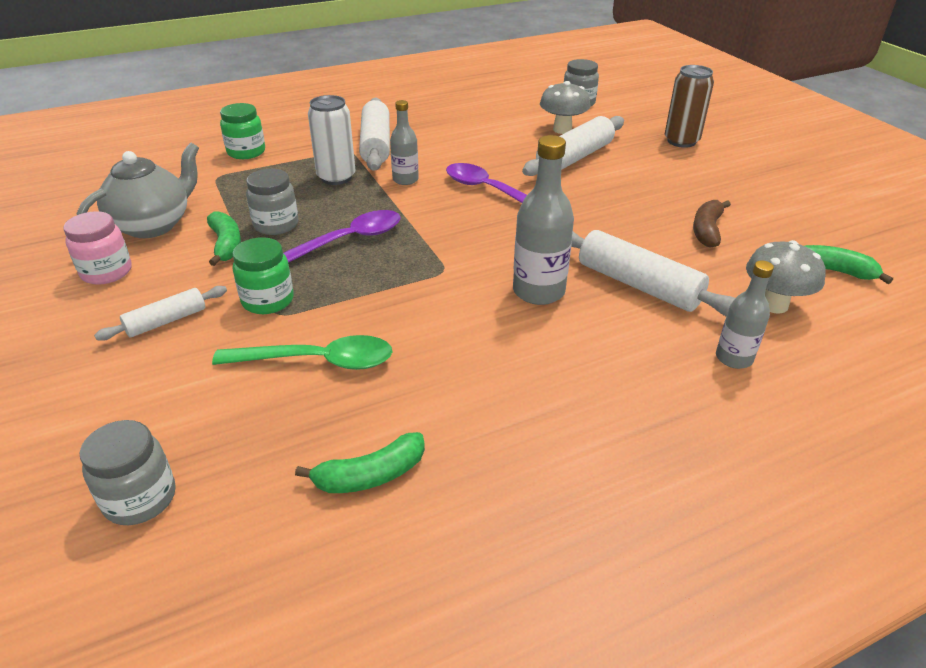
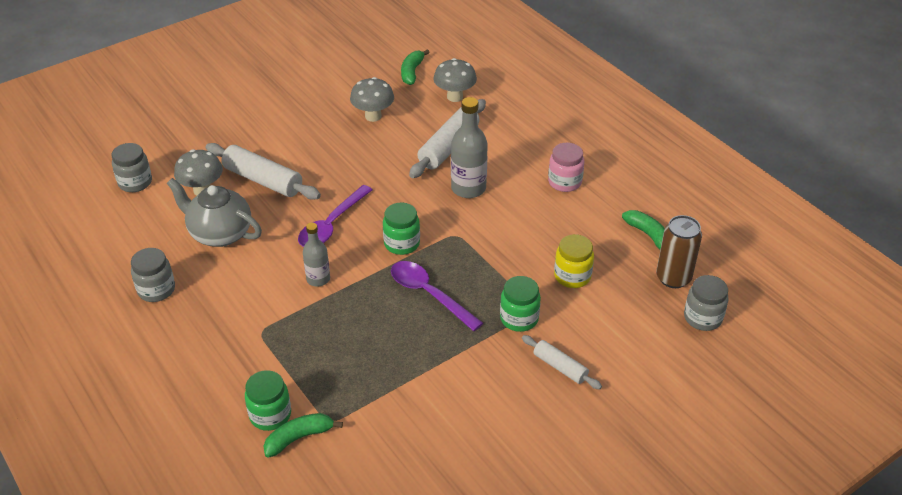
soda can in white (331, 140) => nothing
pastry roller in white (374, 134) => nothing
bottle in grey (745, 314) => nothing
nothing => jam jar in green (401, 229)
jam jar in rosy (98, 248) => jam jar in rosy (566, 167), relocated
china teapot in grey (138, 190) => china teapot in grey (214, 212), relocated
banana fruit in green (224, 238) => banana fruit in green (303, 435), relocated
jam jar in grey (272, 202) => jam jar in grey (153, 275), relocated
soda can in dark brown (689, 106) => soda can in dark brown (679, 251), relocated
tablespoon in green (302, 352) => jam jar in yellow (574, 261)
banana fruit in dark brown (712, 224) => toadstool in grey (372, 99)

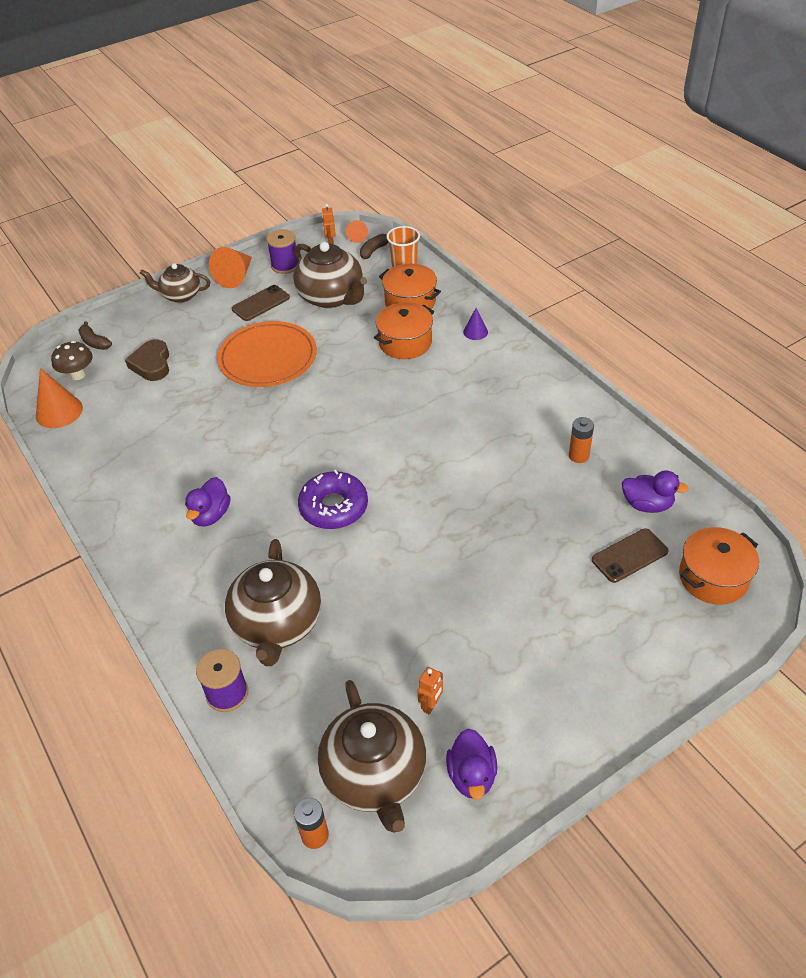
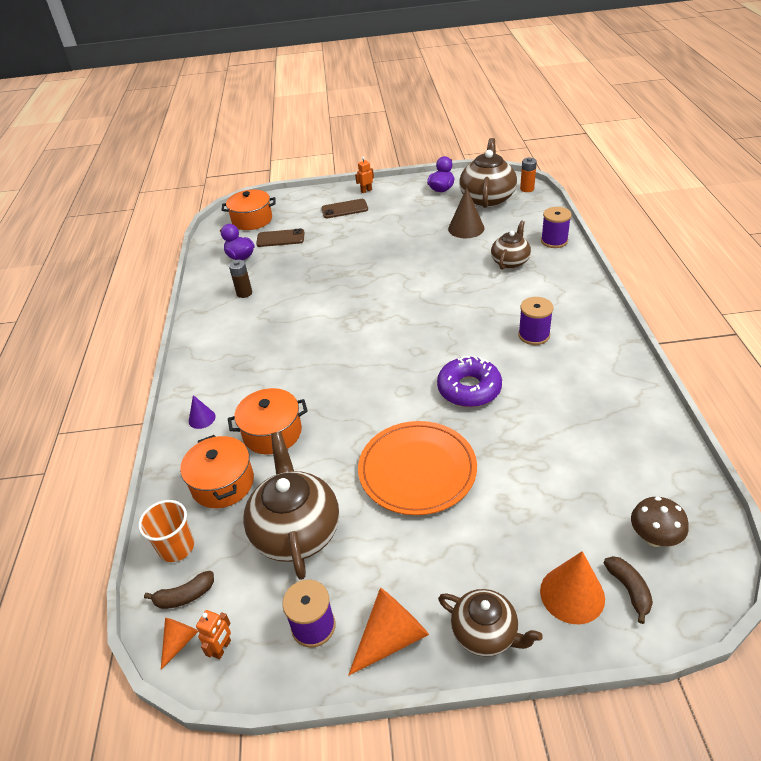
heart in dark brown (147, 360) => nothing
nothing => solid cone in dark brown (466, 212)
solid cone in bright orange (59, 398) => solid cone in bright orange (572, 587), relocated
smartphone in dark brown (261, 303) => smartphone in dark brown (344, 208), relocated
donut in violet (333, 499) => donut in violet (469, 381), relocated
robot figure in bright orange (430, 691) => robot figure in bright orange (364, 175), relocated
toy duck in violet (207, 501) => bobbin in violet (536, 321)
battery in bright orange (581, 440) => battery in dark brown (240, 279)
china teapot in dark brown (273, 602) => china teapot in dark brown (511, 245), x0.61

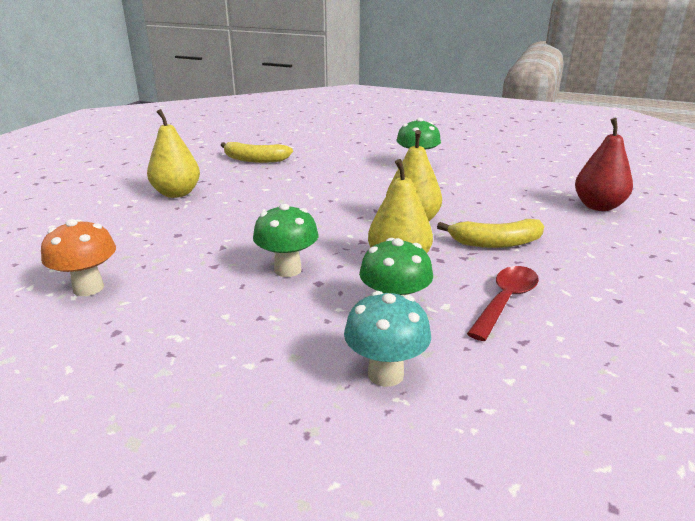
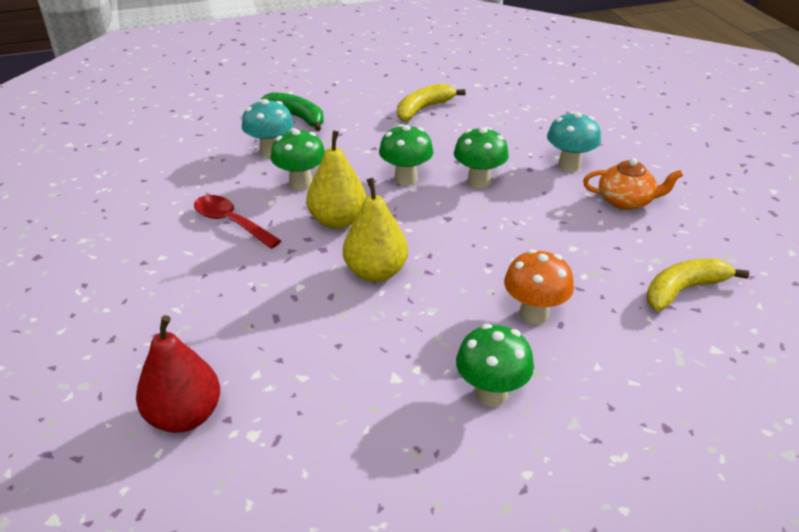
nothing => banana fruit in green (292, 111)
nothing => toadstool in green (481, 157)
nothing => toadstool in turquoise (574, 141)
toadstool in bright orange (78, 257) => toadstool in bright orange (539, 286), relocated
banana fruit in yellow (490, 233) => banana fruit in yellow (431, 102), relocated
pear fruit in yellow (173, 153) => china teapot in bright orange (633, 184)
tablespoon in red (503, 303) => tablespoon in red (237, 222), 135 degrees clockwise

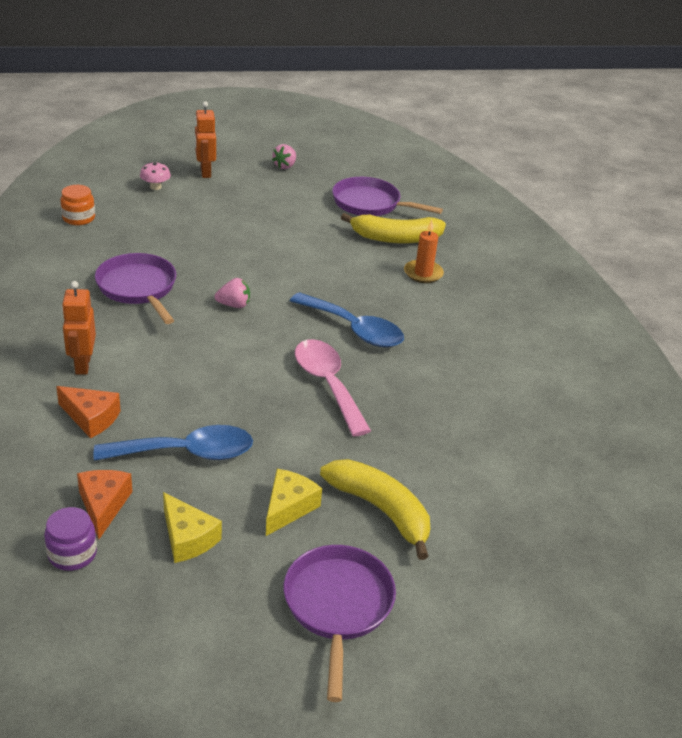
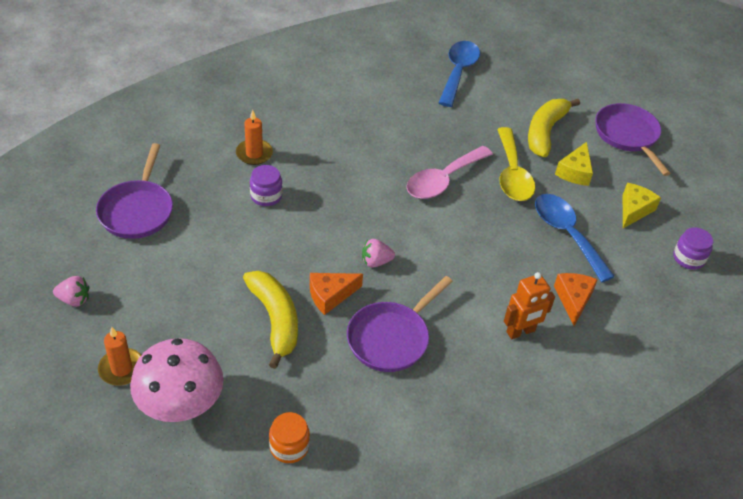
nothing => jam jar in violet (266, 185)
nothing => tablespoon in yellow (516, 164)
piece of cheese in bright orange (104, 504) => piece of cheese in bright orange (336, 294), relocated
tablespoon in royal blue (347, 319) => tablespoon in royal blue (459, 74), relocated
banana fruit in yellow (393, 228) => banana fruit in yellow (270, 320), relocated
robot figure in bright orange (205, 139) => wax candle in bright orange (119, 356)
berry in rosy (232, 293) => berry in rosy (378, 253), 75 degrees counterclockwise
piece of cheese in yellow (294, 502) => piece of cheese in yellow (574, 164), 75 degrees counterclockwise
pan in violet (340, 623) => pan in violet (633, 139), 90 degrees clockwise
toadstool in rosy (155, 176) => toadstool in rosy (177, 380), x2.30

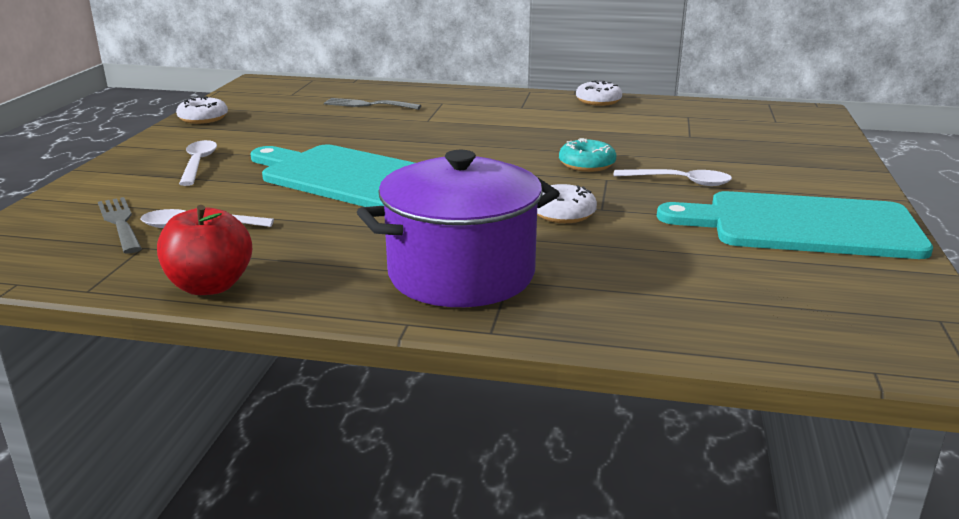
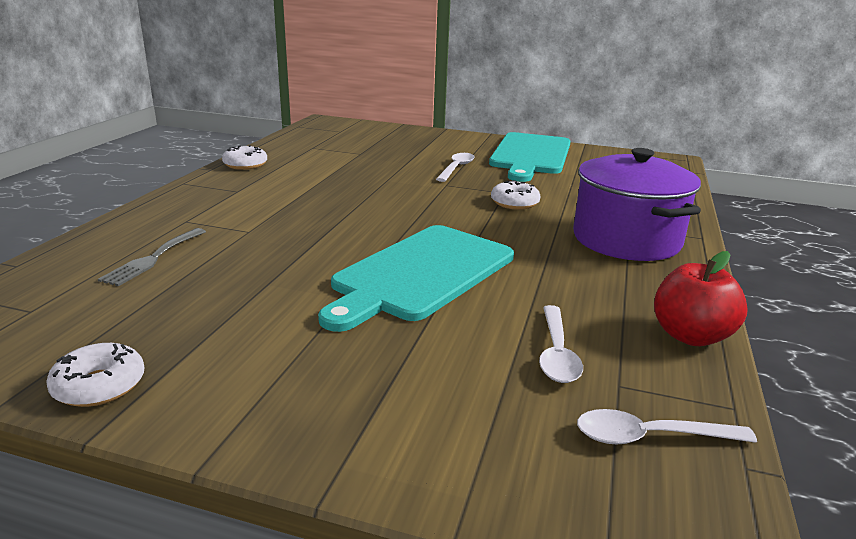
table fork in grey (120, 225) => nothing
donut in turquoise (587, 155) => nothing
tablespoon in white (198, 163) => tablespoon in white (667, 426), relocated

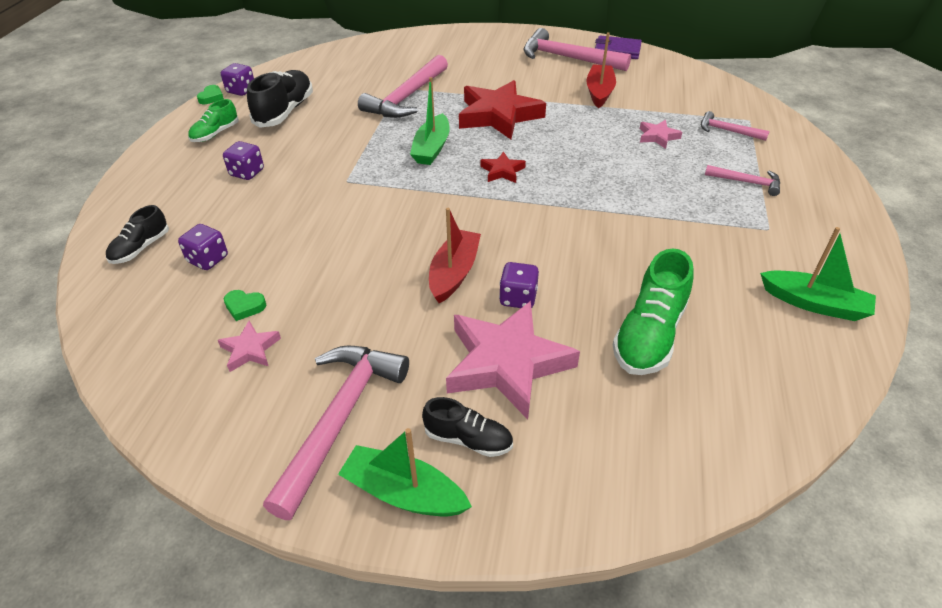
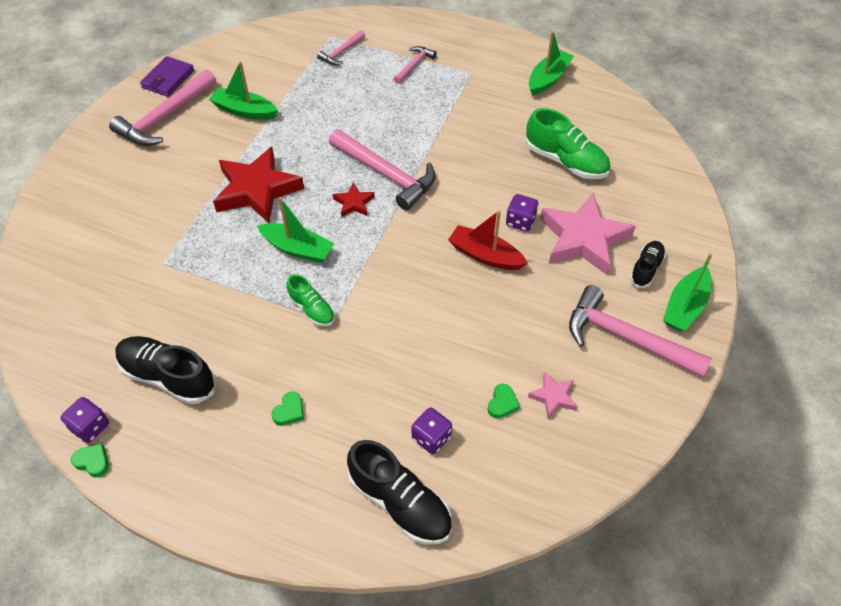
five-pointed star in rosy (661, 134) => nothing
lace-up shoe in green (213, 120) => lace-up shoe in green (311, 300), relocated
hammer in rosy (403, 86) => hammer in rosy (382, 169), relocated
die in violet (243, 160) => heart in green (287, 409)
sailboat in red (601, 70) => sailboat in green (243, 90)
lace-up shoe in black (137, 234) => lace-up shoe in black (399, 492), x1.71

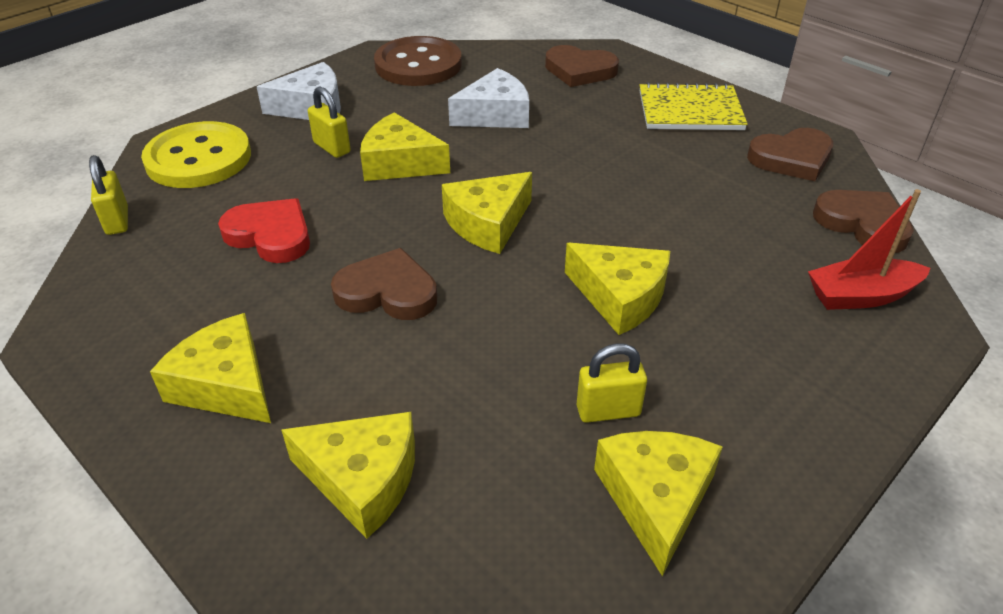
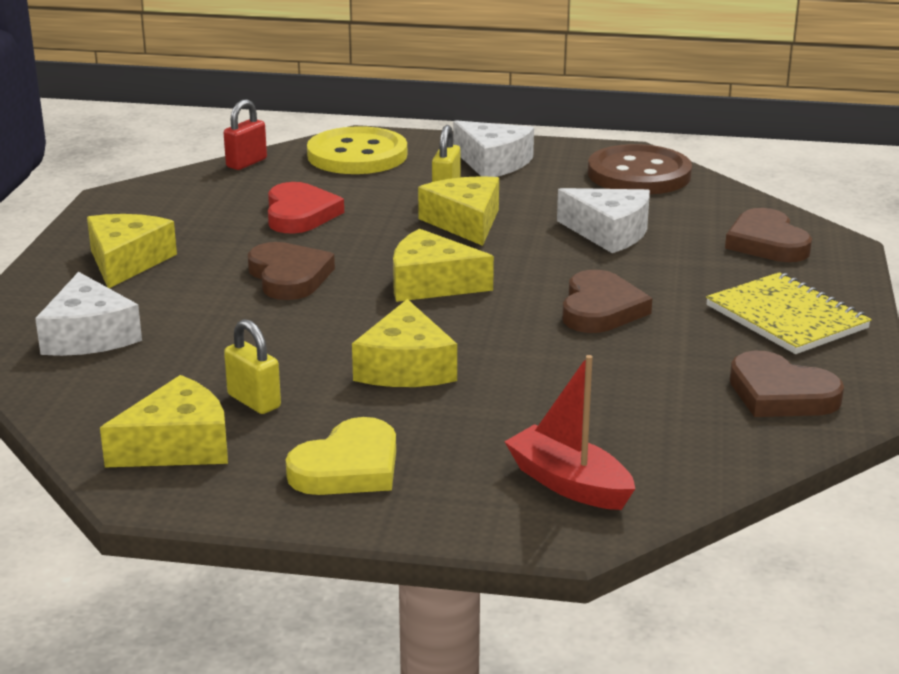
nothing => heart in yellow (341, 456)
heart in dark brown (863, 221) => heart in dark brown (607, 301), relocated
lock in yellow (108, 195) => lock in red (245, 134)
piece of cheese in yellow (348, 475) => piece of cheese in white (88, 314)

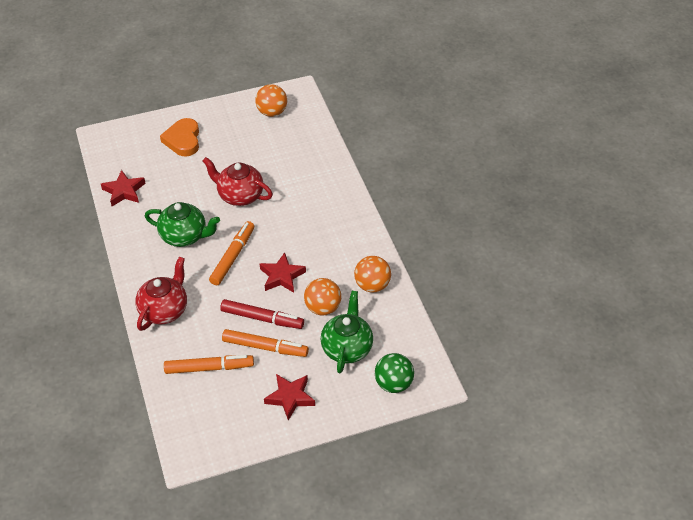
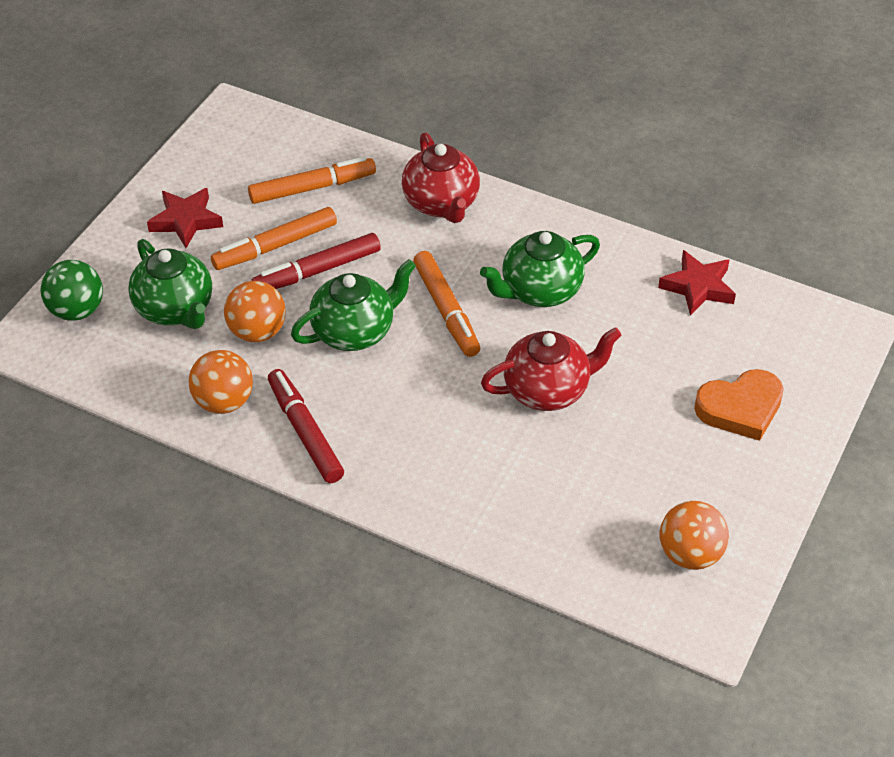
nothing => marker in red (306, 426)
five-pointed star in red (283, 272) => china teapot in green (353, 305)
heart in bright orange (179, 137) => heart in bright orange (739, 405), 120 degrees clockwise
marker in bright orange (209, 364) => marker in bright orange (312, 180), 150 degrees counterclockwise

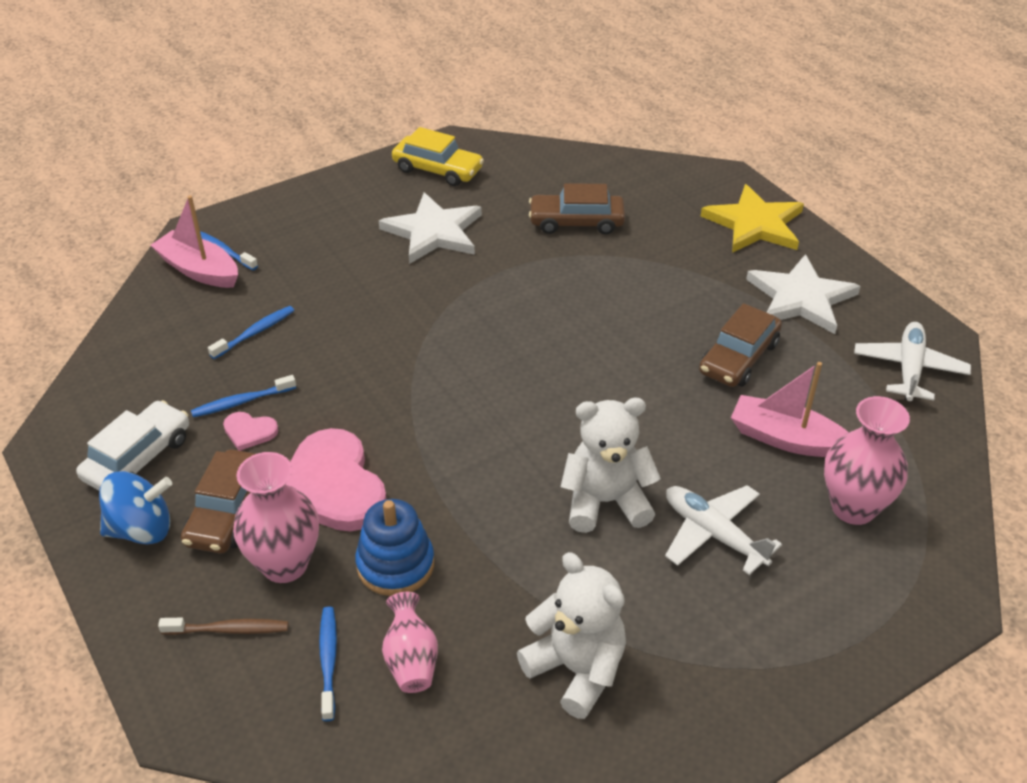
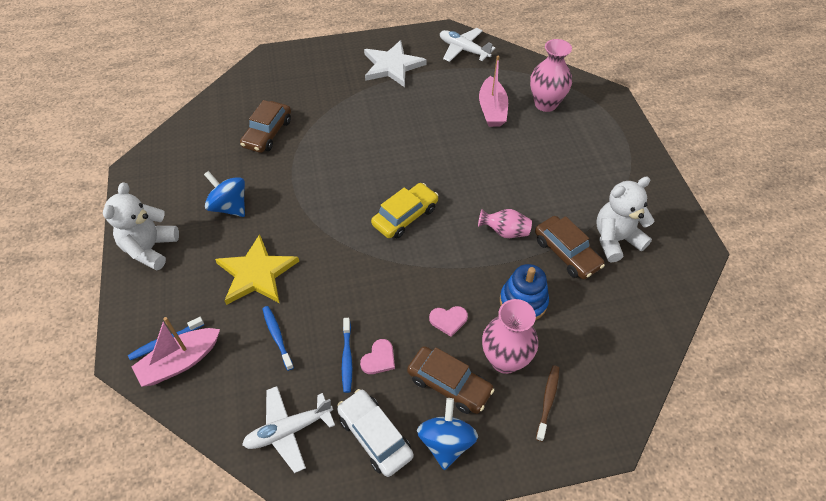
toothbrush in royal blue (328, 663) => nothing
vase in rosy (410, 642) => vase in rosy (505, 223), relocated
car in yellow (438, 156) => car in yellow (404, 210), relocated
stuffed bear in white (611, 465) => stuffed bear in white (141, 226), relocated
plane in white (723, 530) => plane in white (288, 429), relocated
car in dark brown (740, 345) => car in dark brown (570, 247), relocated
five-pointed star in yellow (752, 218) => five-pointed star in yellow (257, 269), relocated
five-pointed star in white (430, 228) => whirligig in royal blue (224, 194)
sailboat in rosy (790, 409) => sailboat in rosy (493, 91), 45 degrees counterclockwise
heart in rosy (336, 479) => heart in rosy (448, 321), x0.45

